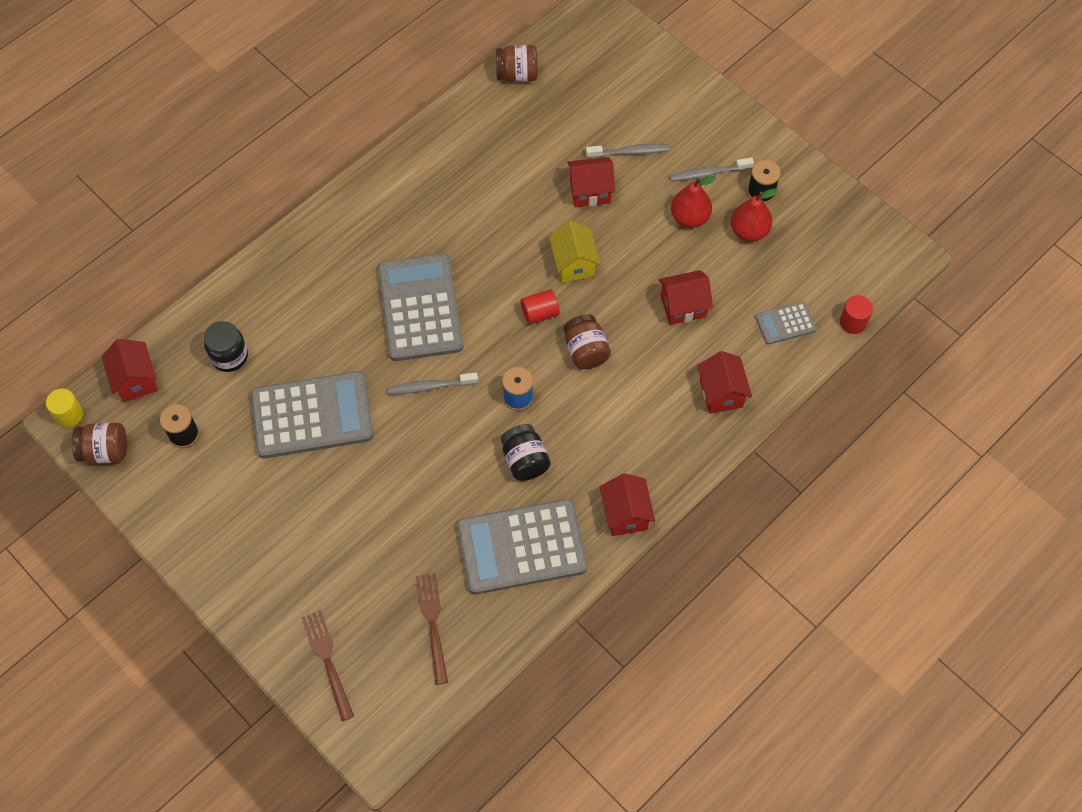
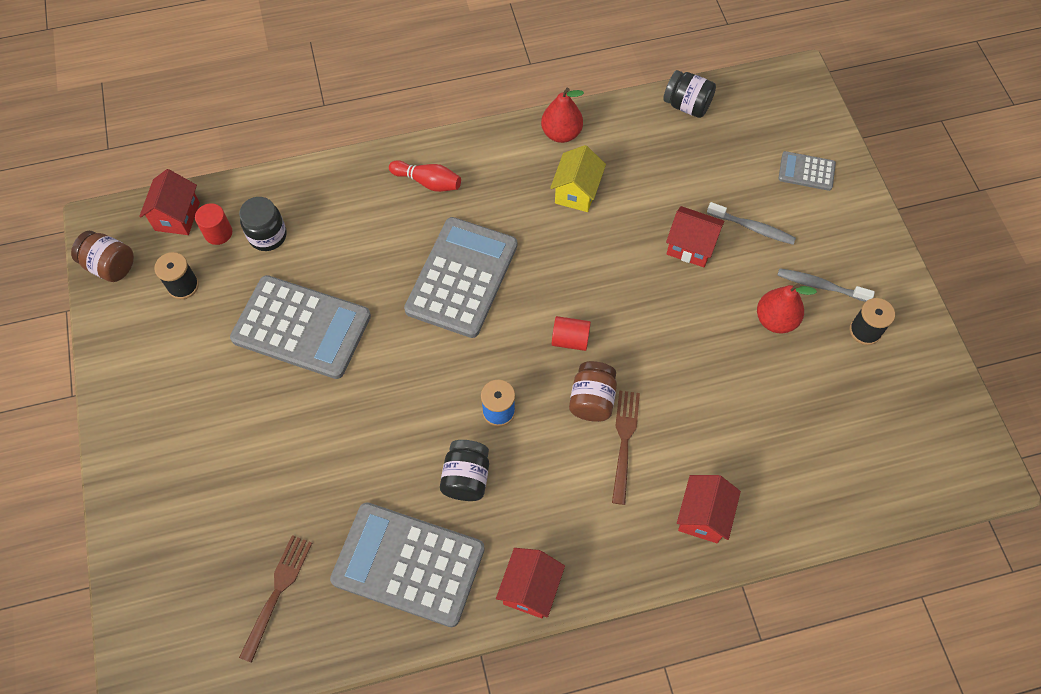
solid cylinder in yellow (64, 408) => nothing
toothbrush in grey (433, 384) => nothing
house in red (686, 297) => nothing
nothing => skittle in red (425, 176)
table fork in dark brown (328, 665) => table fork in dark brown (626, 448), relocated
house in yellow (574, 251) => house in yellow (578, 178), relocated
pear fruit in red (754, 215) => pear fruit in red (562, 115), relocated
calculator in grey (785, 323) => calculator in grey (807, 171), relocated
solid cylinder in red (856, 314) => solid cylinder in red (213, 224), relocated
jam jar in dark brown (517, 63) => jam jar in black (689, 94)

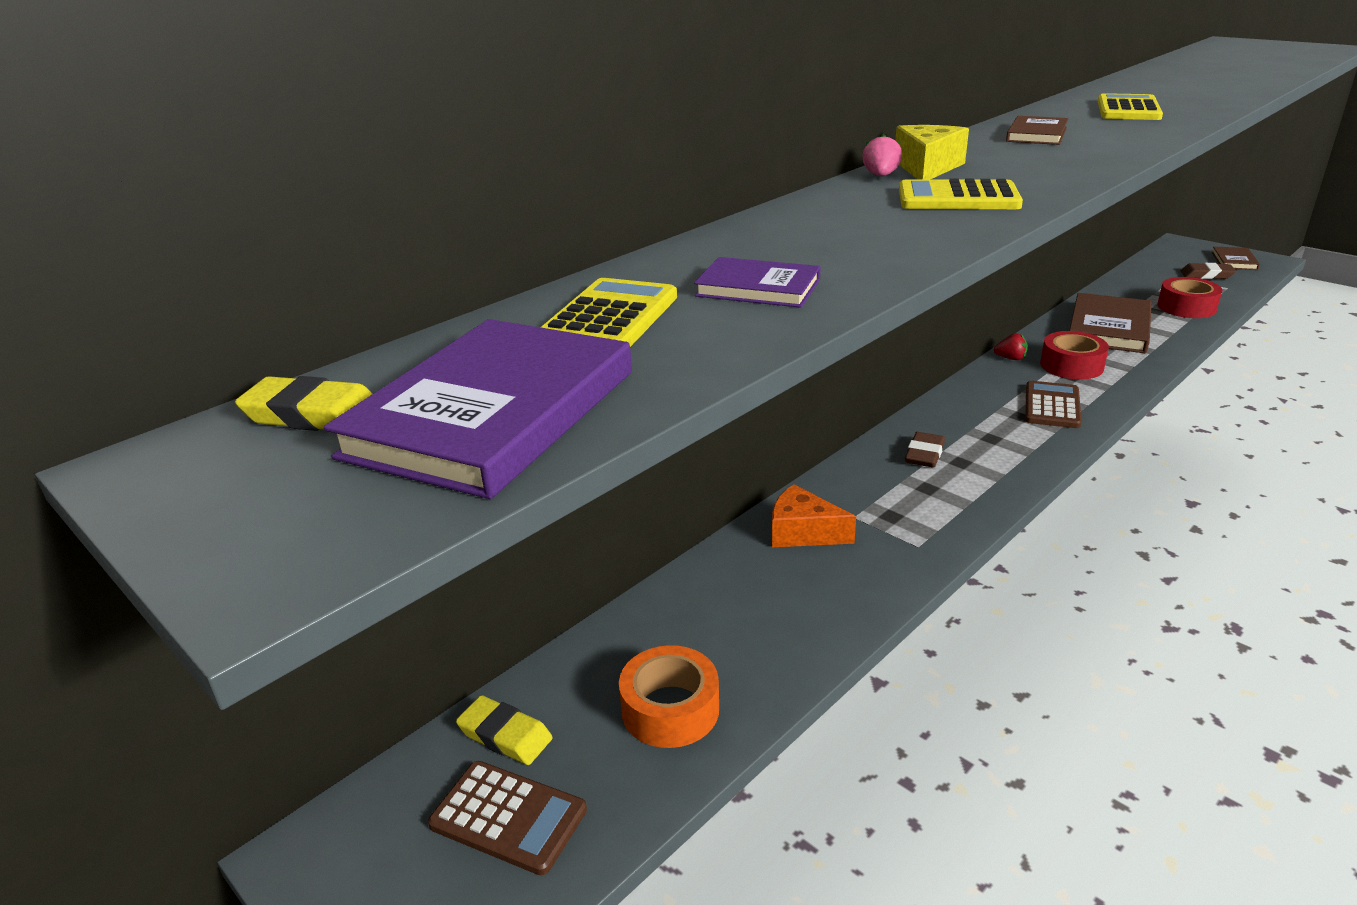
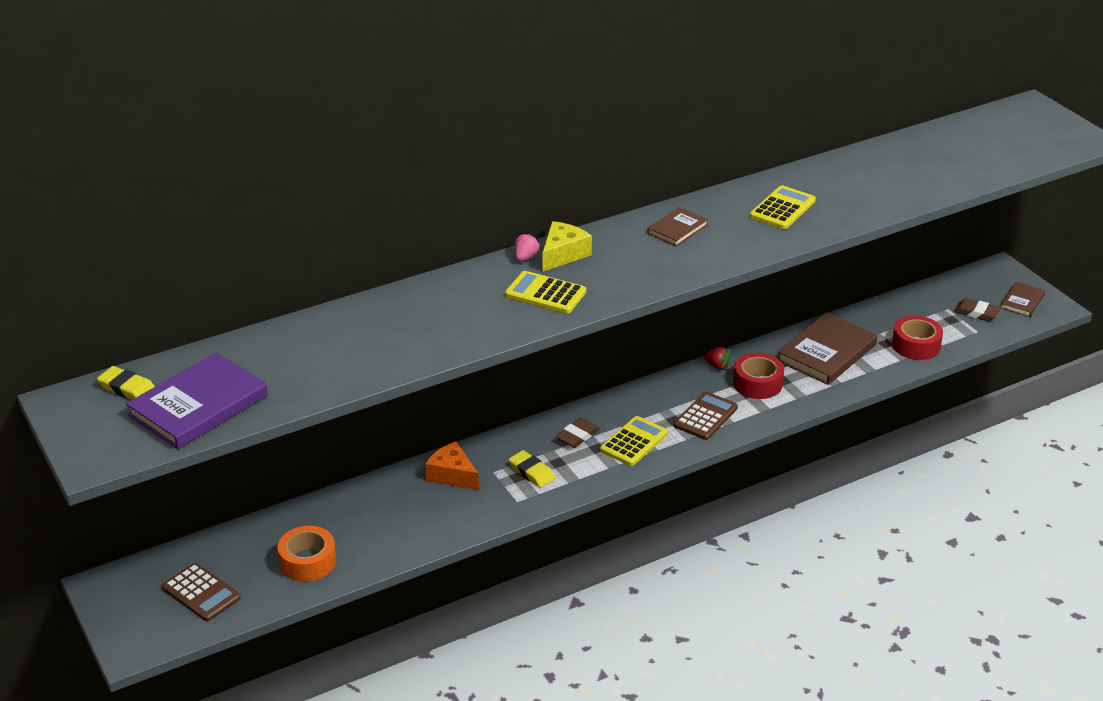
hardcover in violet (757, 282) => nothing
pencil eraser in yellow (504, 730) => pencil eraser in yellow (531, 469), relocated
calculator in yellow (609, 312) => calculator in yellow (634, 441), relocated

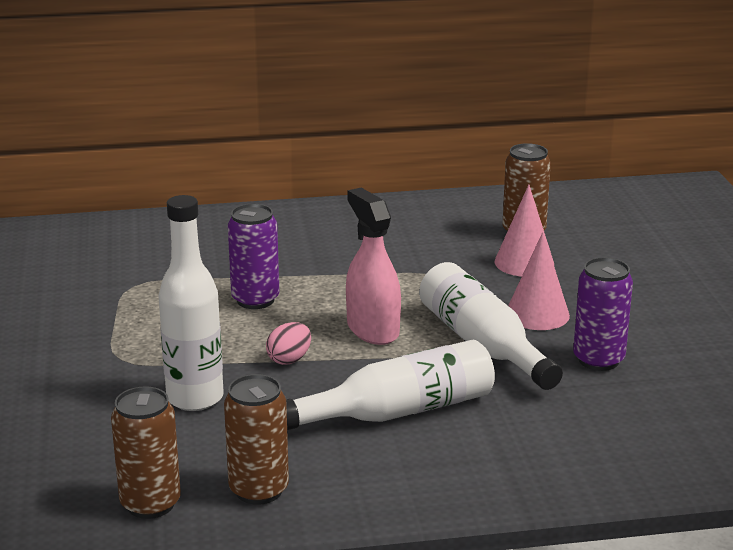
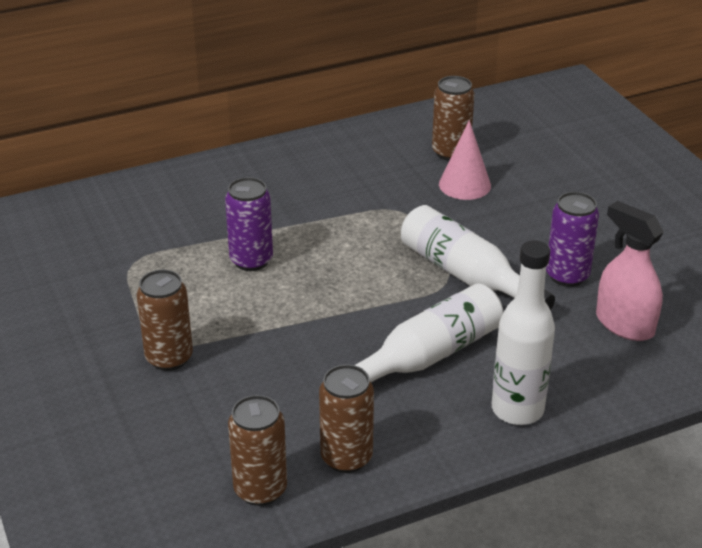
egg in rosy (288, 343) => nothing
solid cone in rosy (539, 281) => nothing
nothing => soda can in dark brown (165, 320)
bottle in white (191, 303) => bottle in white (523, 332), relocated
spray bottle in rosy (373, 266) => spray bottle in rosy (630, 271), relocated

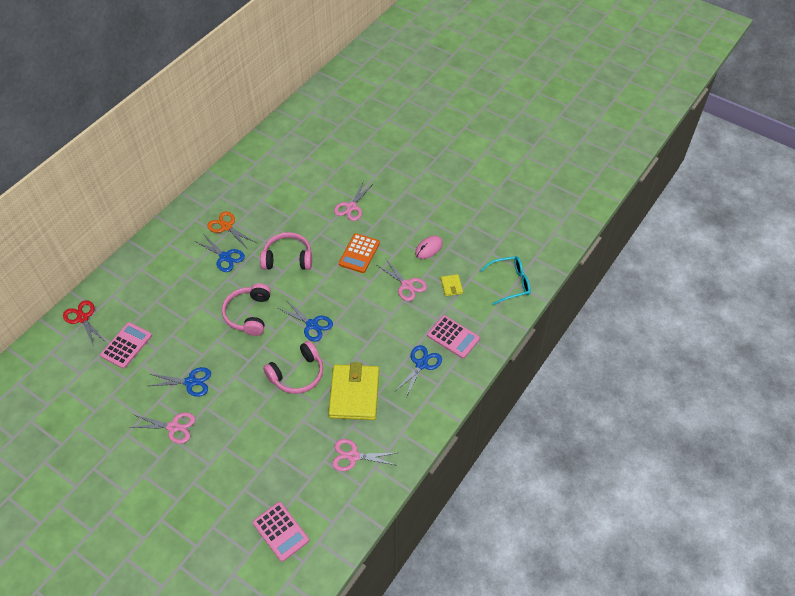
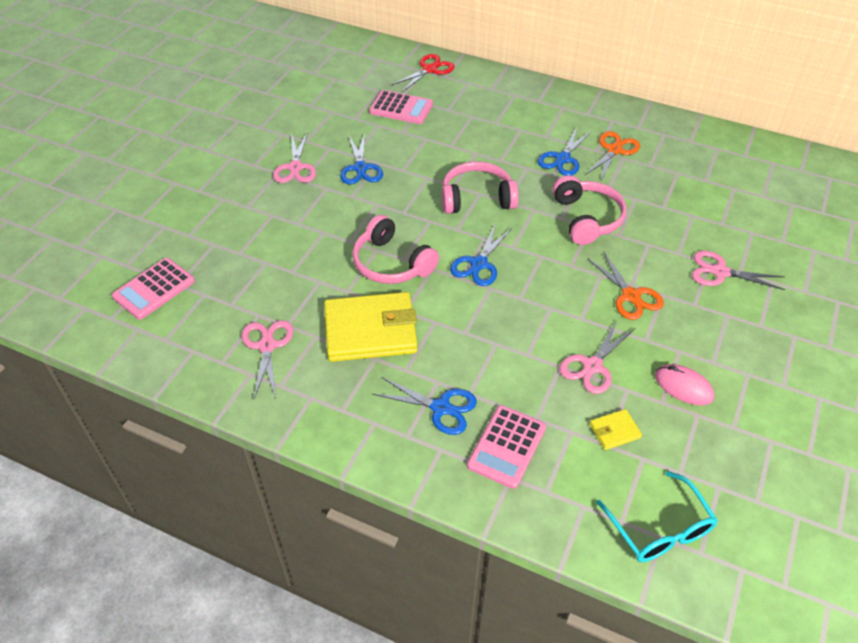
calculator in bright orange (359, 253) => shears in bright orange (625, 285)

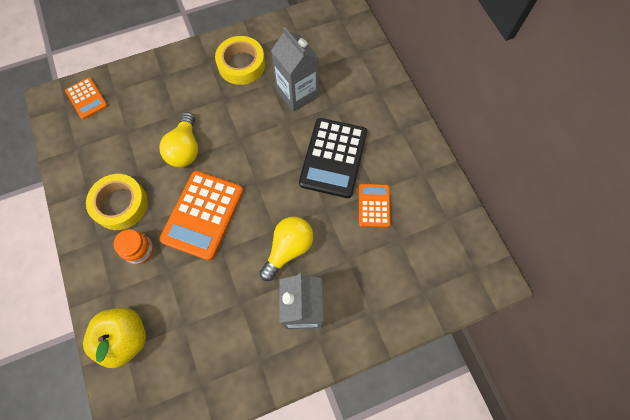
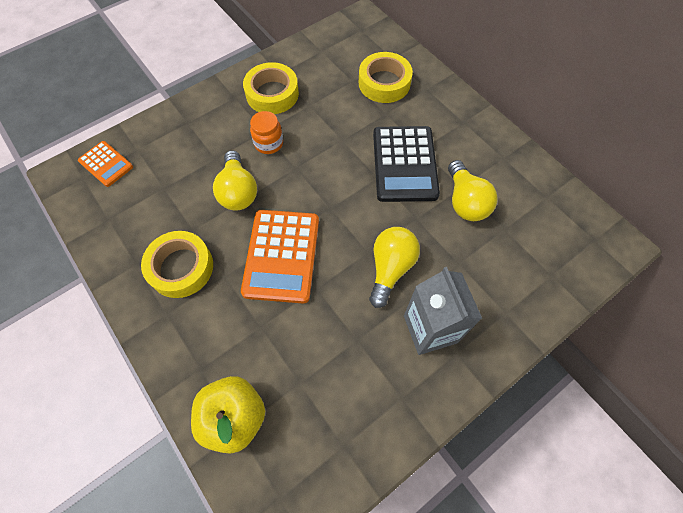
carton in grey (295, 69) => nothing
nothing => roll of tape in yellow (386, 77)
jam jar in bright orange (134, 246) => jam jar in bright orange (266, 132), relocated
calculator in bright orange (374, 206) => light bulb in yellow (473, 190)

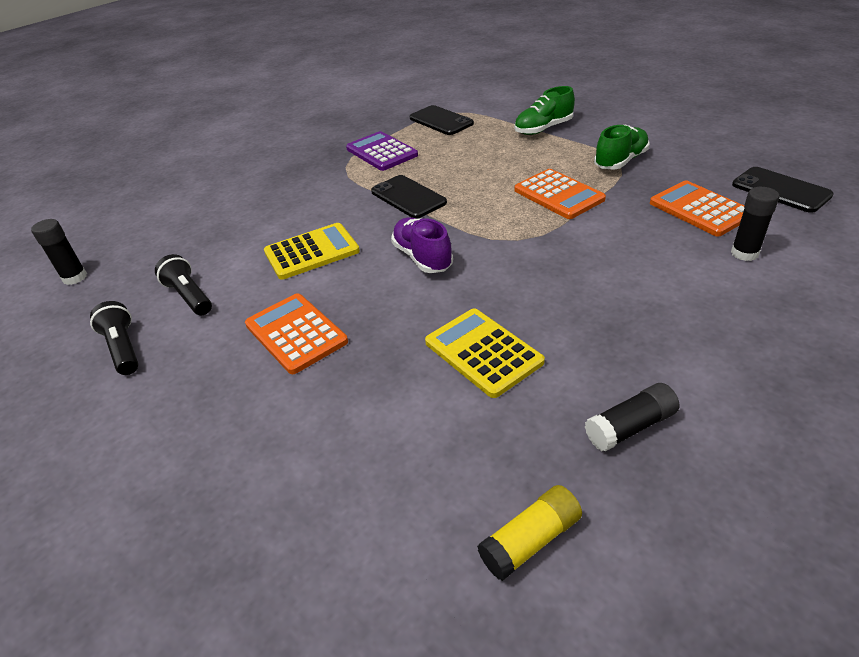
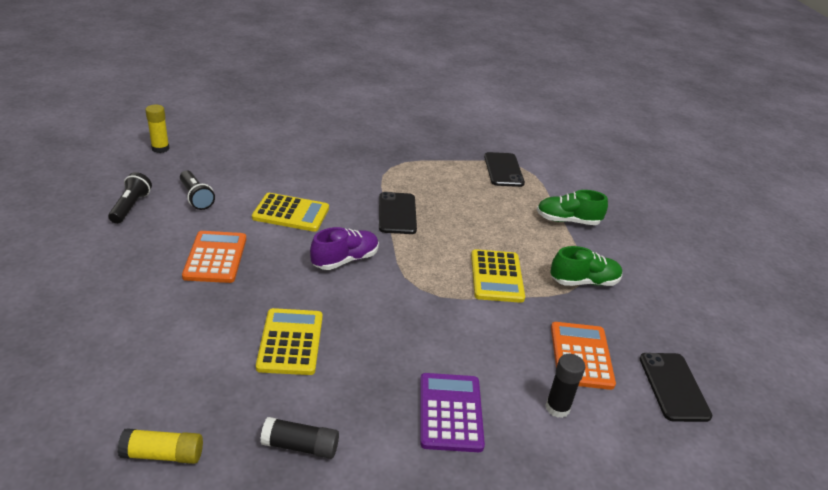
calculator in violet (382, 151) => calculator in violet (452, 412), relocated
glue in black (59, 252) => glue in yellow (157, 129)
calculator in bright orange (560, 194) => calculator in yellow (498, 276)
torch in black (183, 284) => torch in black (197, 190), 150 degrees clockwise
lace-up shoe in violet (422, 245) => lace-up shoe in violet (344, 248), 45 degrees clockwise

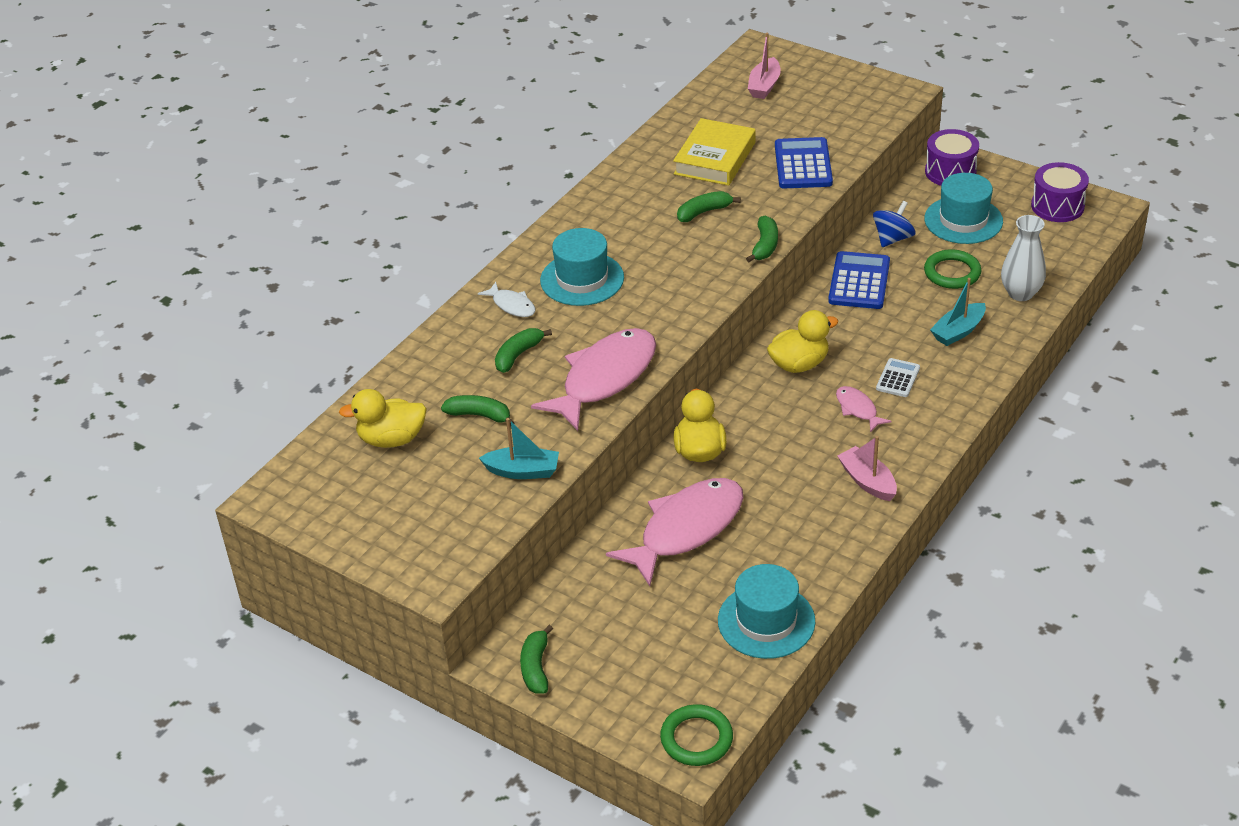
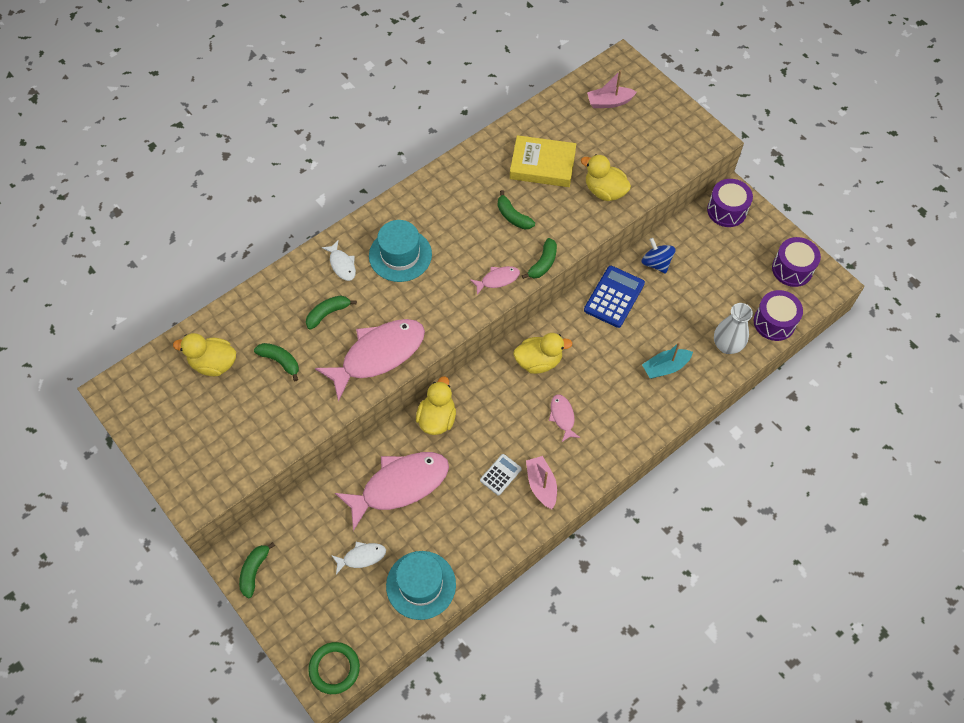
sailboat in turquoise (519, 448) => nothing
hat in turquoise (963, 208) => nothing
torus in green (953, 269) => nothing
nothing => fish in white (358, 558)
nothing => fish in rosy (495, 280)
nothing => toy drum in violet (778, 315)
calculator in white (898, 377) => calculator in white (501, 474), relocated
calculator in royal blue (804, 162) => toy duck in yellow (606, 177)
hardcover in yellow (714, 152) => hardcover in yellow (543, 161), 60 degrees clockwise
banana fruit in green (709, 206) => banana fruit in green (516, 209), 120 degrees counterclockwise
sailboat in rosy (764, 66) => sailboat in rosy (612, 89), 45 degrees clockwise
whirligig in royal blue (894, 224) => whirligig in royal blue (658, 256), 90 degrees counterclockwise

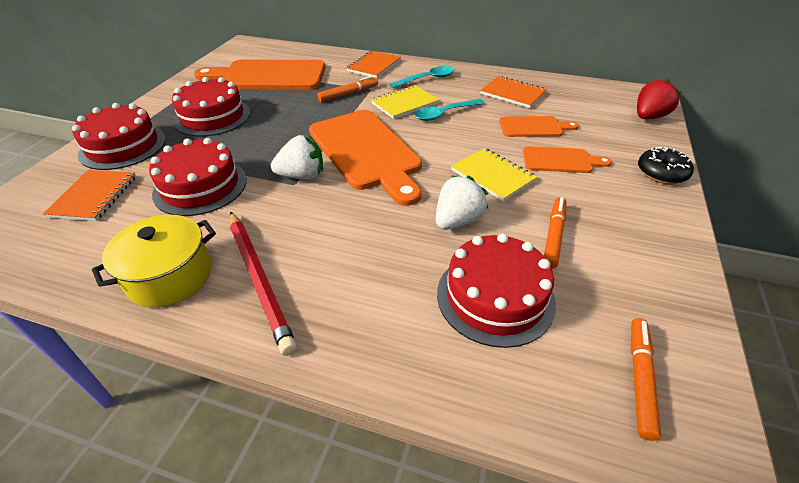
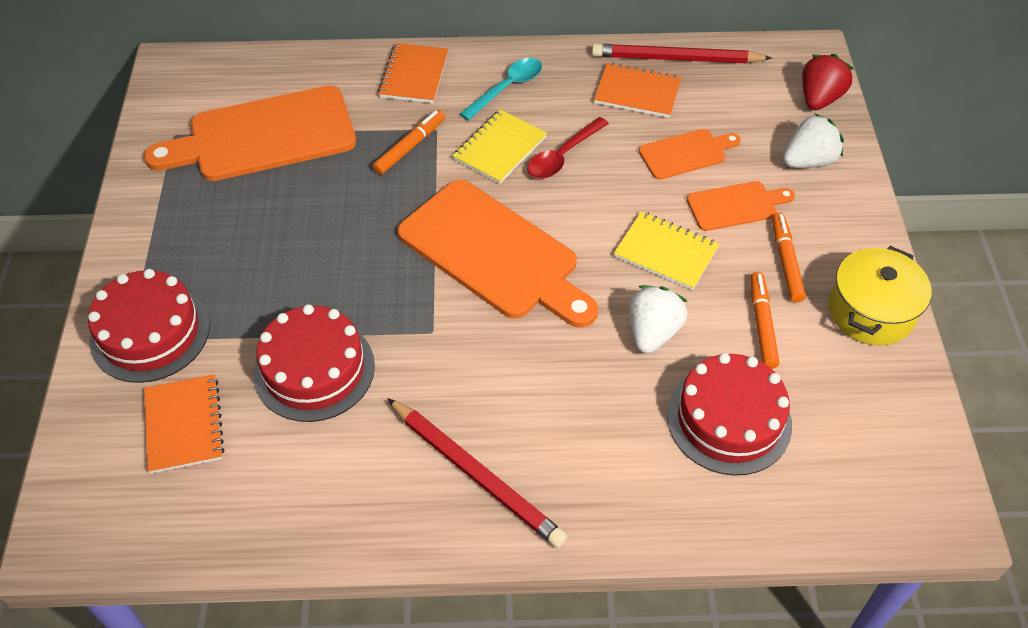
cake in red (211, 106) => nothing
donut in black (666, 165) => nothing
nothing => pencil in red (682, 53)
stockpot in yellow (154, 261) => stockpot in yellow (880, 296), relocated
berry in white (297, 157) => berry in white (813, 141), relocated
marker in bright orange (646, 379) => marker in bright orange (789, 257), relocated
tablespoon in turquoise (449, 110) => tablespoon in red (568, 148)

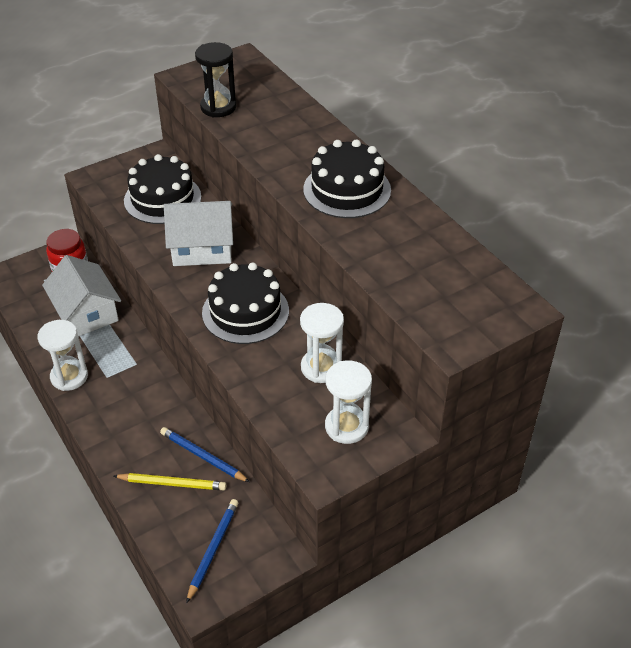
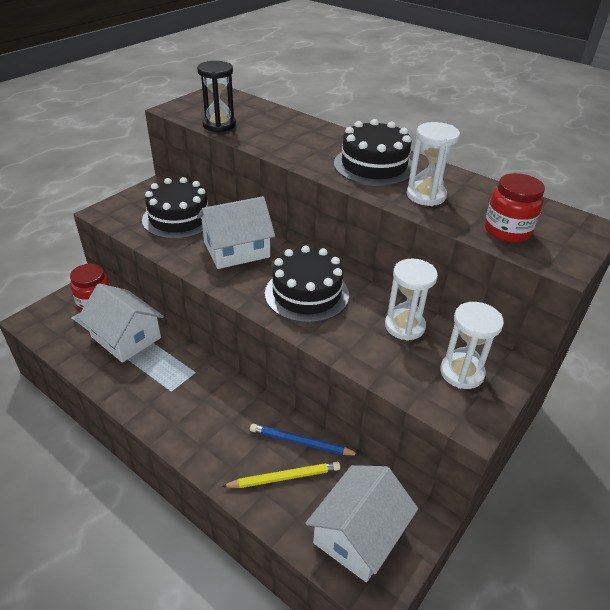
nothing => jam jar in red (515, 208)
sandglass in white (63, 355) => sandglass in white (433, 164), relocated
pencil in royal blue (212, 551) => house in white (361, 523)

